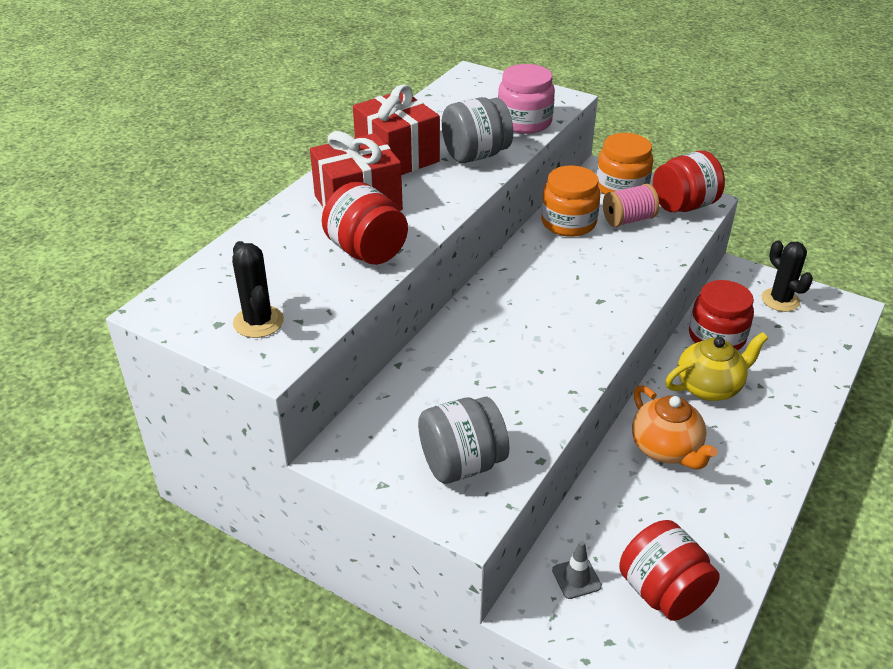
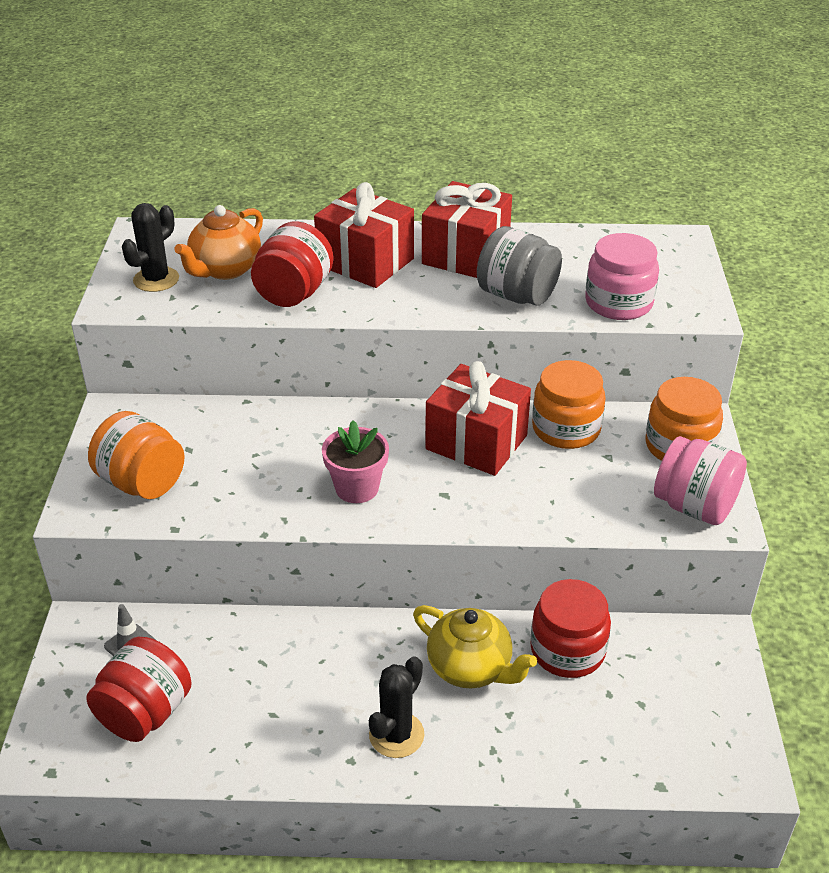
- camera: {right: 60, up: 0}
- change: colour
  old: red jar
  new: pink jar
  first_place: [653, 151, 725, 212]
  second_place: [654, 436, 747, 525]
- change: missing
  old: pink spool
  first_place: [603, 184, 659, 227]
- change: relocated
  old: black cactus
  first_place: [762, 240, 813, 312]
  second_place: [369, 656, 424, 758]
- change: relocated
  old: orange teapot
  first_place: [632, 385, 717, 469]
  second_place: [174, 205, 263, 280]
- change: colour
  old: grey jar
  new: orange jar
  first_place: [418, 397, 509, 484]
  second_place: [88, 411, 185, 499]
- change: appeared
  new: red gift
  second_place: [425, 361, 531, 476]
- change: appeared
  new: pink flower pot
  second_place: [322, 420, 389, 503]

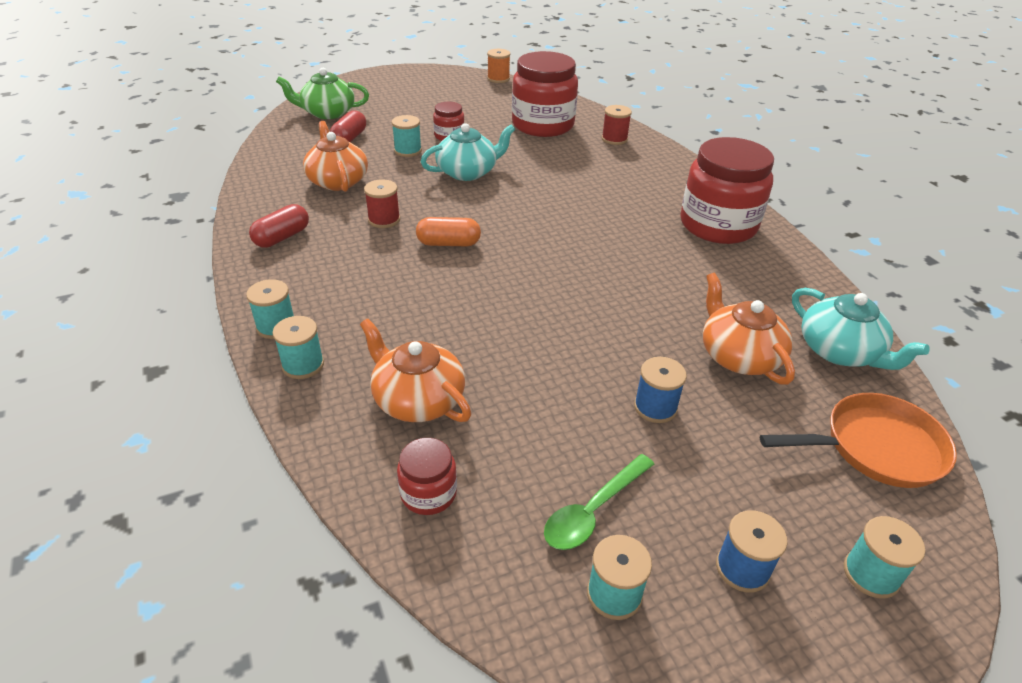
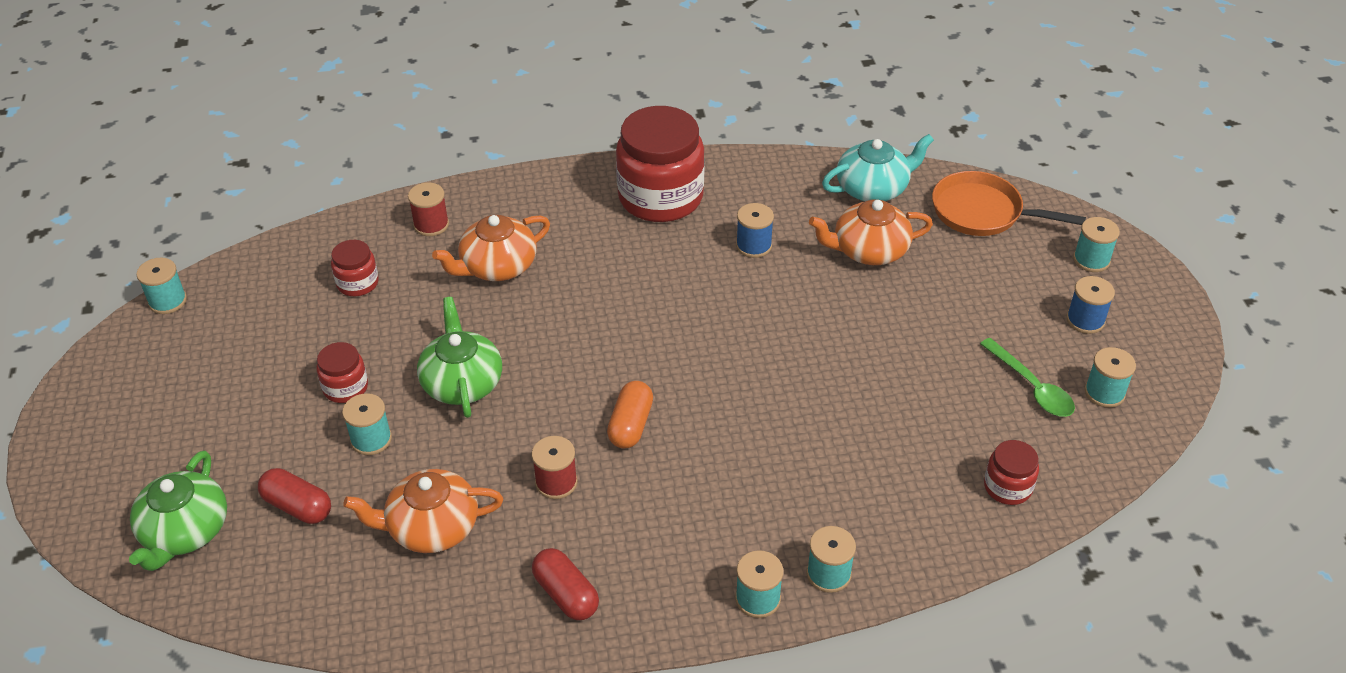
- camera: {right: -75, up: 5}
- change: colour
  old: orange spool
  new: turquoise spool
  first_place: [487, 49, 510, 83]
  second_place: [136, 258, 187, 314]
- change: size
  old: red jar
  first_place: [512, 51, 578, 137]
  second_place: [331, 240, 379, 296]
  factor: 0.47
- change: colour
  old: turquoise teapot
  new: green teapot
  first_place: [421, 123, 515, 181]
  second_place: [417, 297, 502, 418]
- change: relocated
  old: orange teapot
  first_place: [360, 319, 471, 422]
  second_place: [432, 215, 550, 281]
- change: relocated
  old: blue spool
  first_place: [634, 357, 687, 423]
  second_place: [736, 203, 774, 258]
- change: spun
  old: orange pan
  first_place: [760, 393, 957, 488]
  second_place: [932, 171, 1086, 236]
  degrees: -75

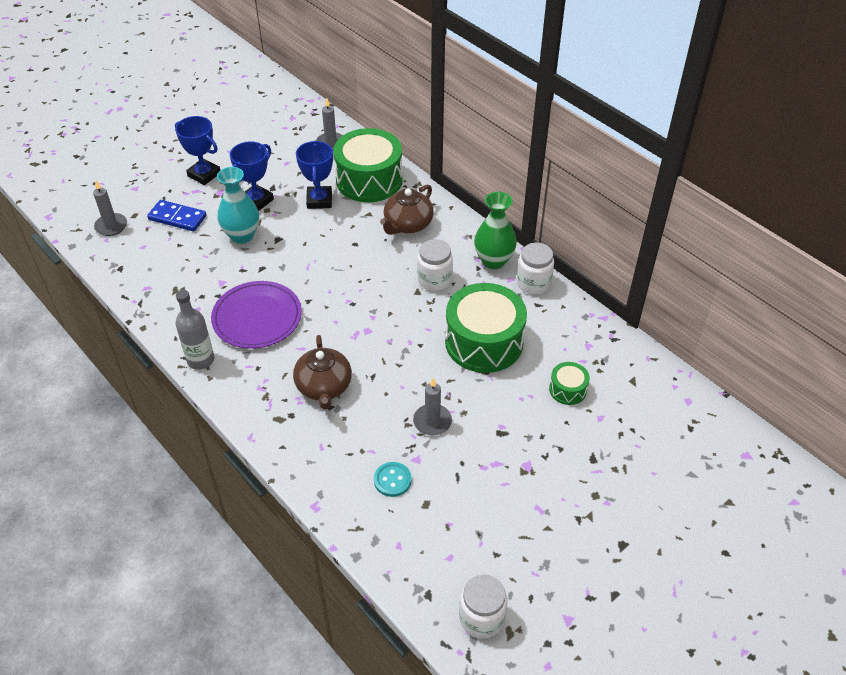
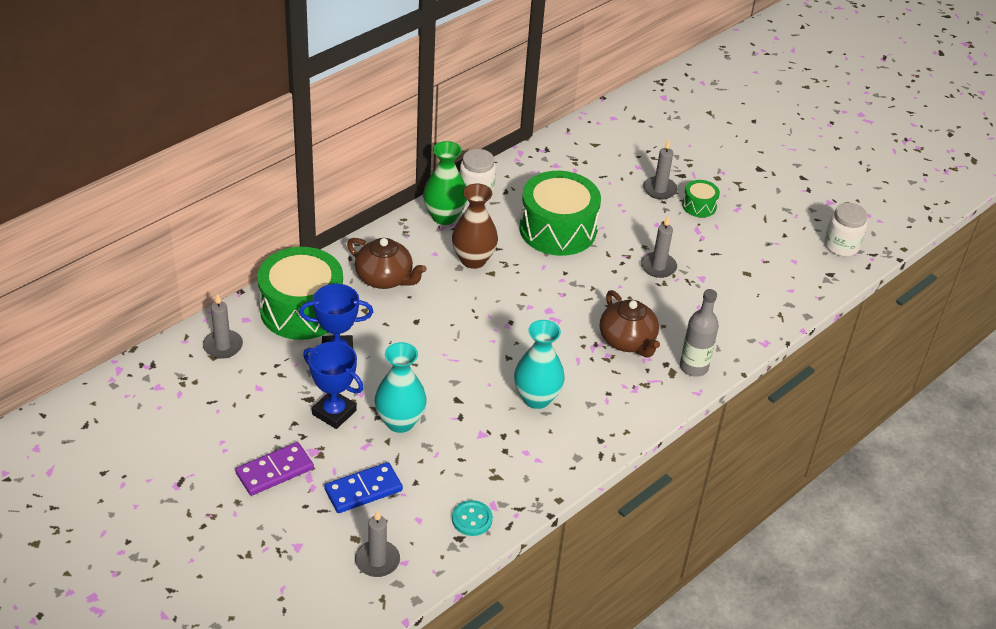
- camera: {right: -95, up: -5}
- change: exchanged
  old: blue trophy
  new: purple domino
  first_place: [175, 116, 220, 185]
  second_place: [235, 442, 314, 496]
- change: spun
  old: blue domino
  first_place: [147, 200, 206, 231]
  second_place: [324, 462, 403, 513]
  degrees: 45
- change: exchanged
  old: white jar
  new: brown vase
  first_place: [417, 239, 453, 291]
  second_place: [452, 183, 498, 269]
- change: exchanged
  old: purple plate
  new: turquoise vase
  first_place: [211, 281, 302, 349]
  second_place: [514, 320, 565, 409]
- change: relocated
  old: grey bottle
  first_place: [176, 290, 214, 370]
  second_place: [680, 289, 719, 377]
- change: spun
  old: brown teapot
  first_place: [293, 335, 352, 409]
  second_place: [600, 290, 660, 357]
  degrees: 75
- change: relocated
  old: green drum
  first_place: [549, 362, 590, 405]
  second_place: [682, 180, 720, 217]
- change: relocated
  old: turquoise button
  first_place: [374, 462, 412, 497]
  second_place: [452, 500, 493, 536]
- change: appeared
  new: grey candle
  second_place: [643, 140, 677, 200]

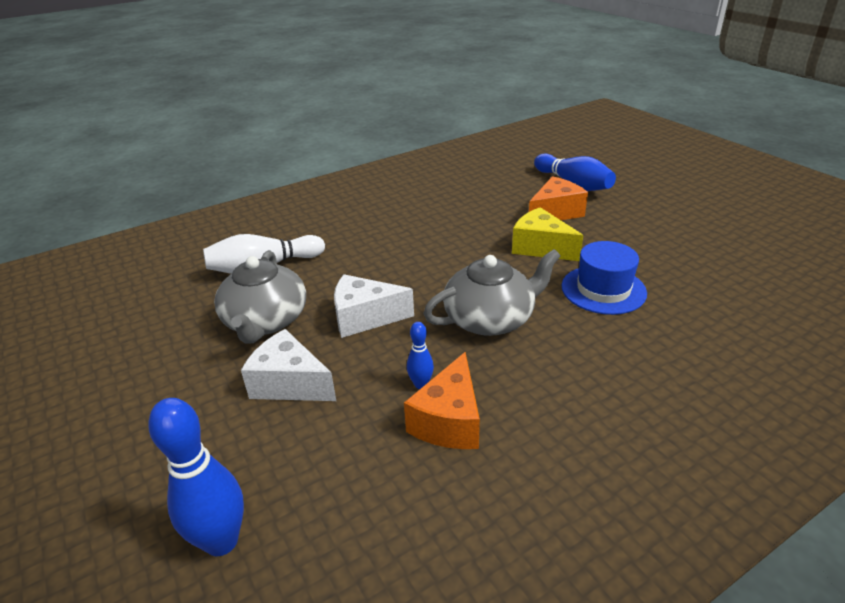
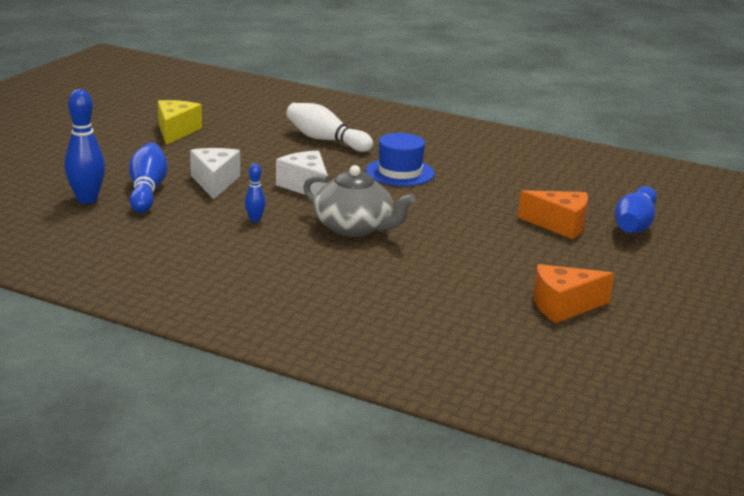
- camera: {right: 55, up: -10}
- change: relocated
  old: yellow cheese
  first_place: [512, 207, 583, 261]
  second_place: [158, 100, 202, 145]
- change: relocated
  old: blue hat
  first_place: [562, 241, 647, 315]
  second_place: [366, 133, 435, 186]
- change: missing
  old: grey teapot
  first_place: [214, 250, 306, 344]
- change: relocated
  old: orange cheese
  first_place: [404, 352, 480, 449]
  second_place: [534, 264, 614, 323]
- change: appeared
  new: blue bowling pin
  second_place: [129, 143, 168, 213]

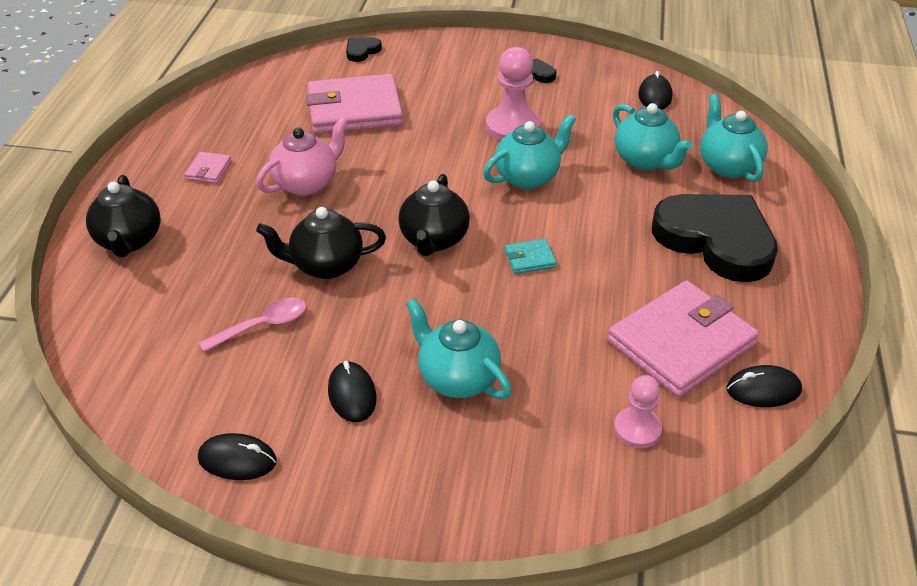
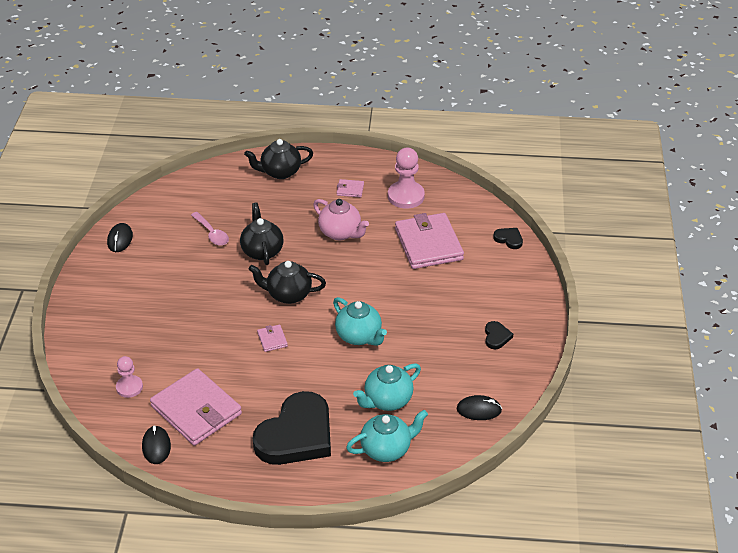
- camera: {right: 85, up: 0}
- change: relocated
  old: pink pawn
  first_place: [486, 47, 541, 141]
  second_place: [388, 148, 425, 209]
- change: colour
  old: turquoise wallet
  new: pink wallet
  first_place: [505, 239, 557, 274]
  second_place: [257, 325, 288, 352]
- change: missing
  old: turquoise teapot
  first_place: [406, 298, 512, 399]
- change: missing
  old: black mouse
  first_place: [328, 361, 376, 422]

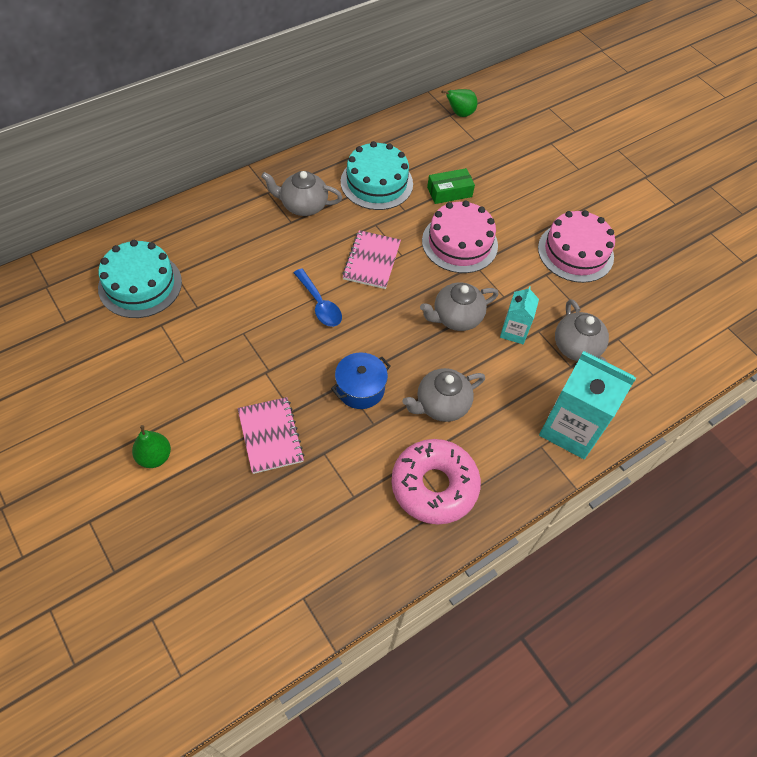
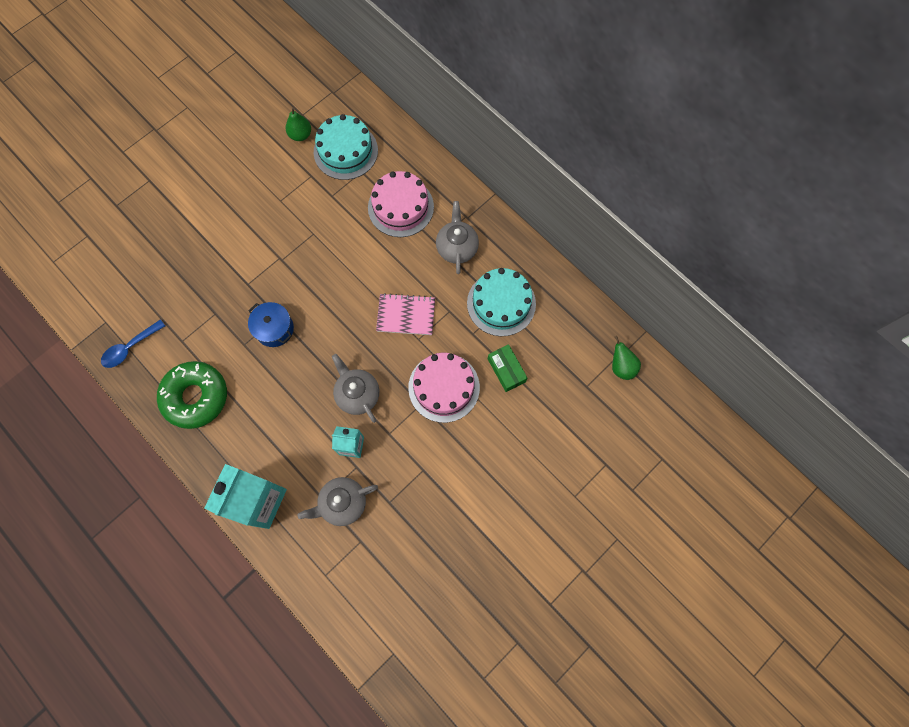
- camera: {right: 85, up: 15}
- change: relocated
  old: pink cake
  first_place: [538, 210, 615, 283]
  second_place: [368, 171, 434, 237]
- change: relocated
  old: blue spoon
  first_place: [294, 269, 342, 327]
  second_place: [101, 319, 165, 368]
- change: missing
  old: grey teapot
  first_place: [403, 368, 485, 422]
- change: missing
  old: pink notebook
  first_place: [238, 397, 305, 474]
- change: relocated
  old: green pear
  first_place: [132, 425, 171, 468]
  second_place: [286, 107, 311, 141]
- change: colour
  old: pink donut
  new: green donut
  first_place: [391, 439, 481, 525]
  second_place: [157, 361, 227, 429]

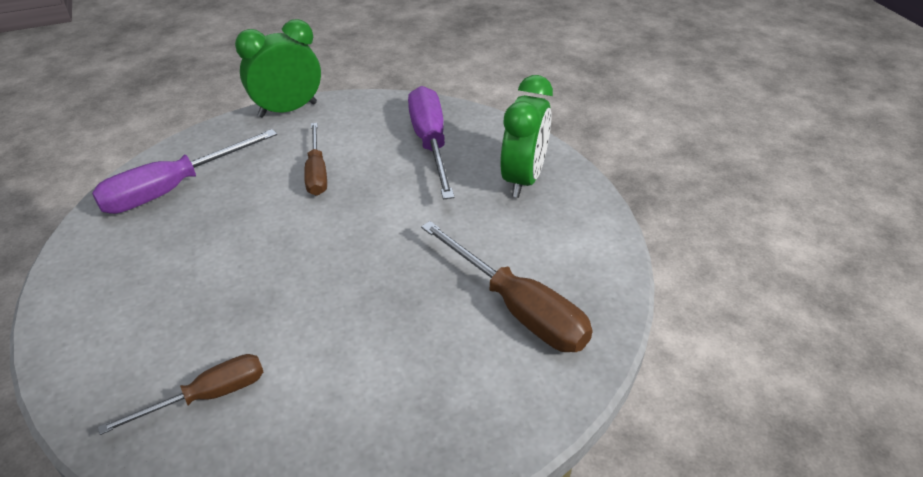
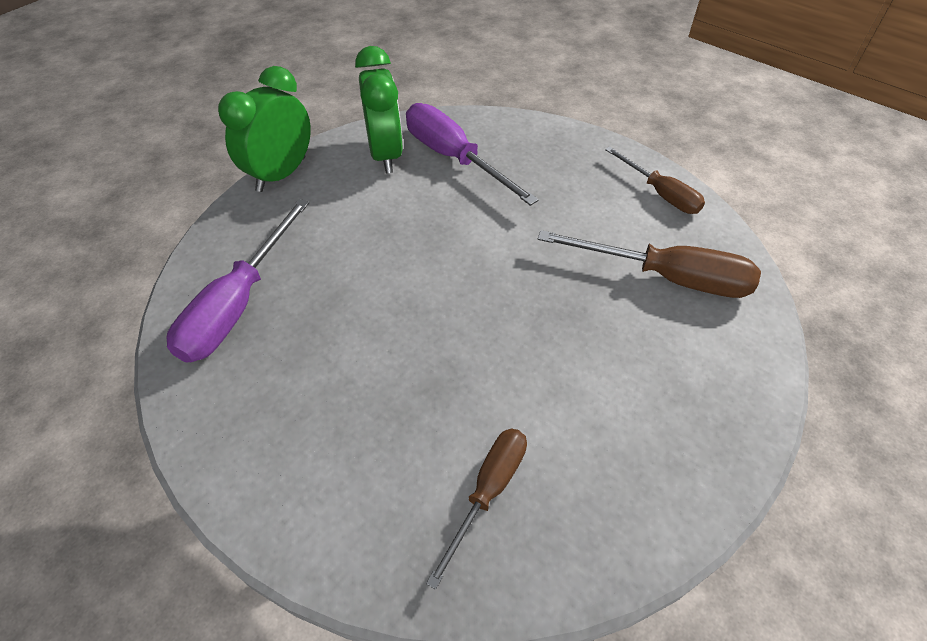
- camera: {right: -30, up: 10}
- change: relocated
  old: green clock
  first_place: [500, 75, 553, 198]
  second_place: [355, 46, 403, 173]
- change: relocated
  old: brown screwdriver
  first_place: [304, 123, 327, 196]
  second_place: [605, 147, 705, 214]

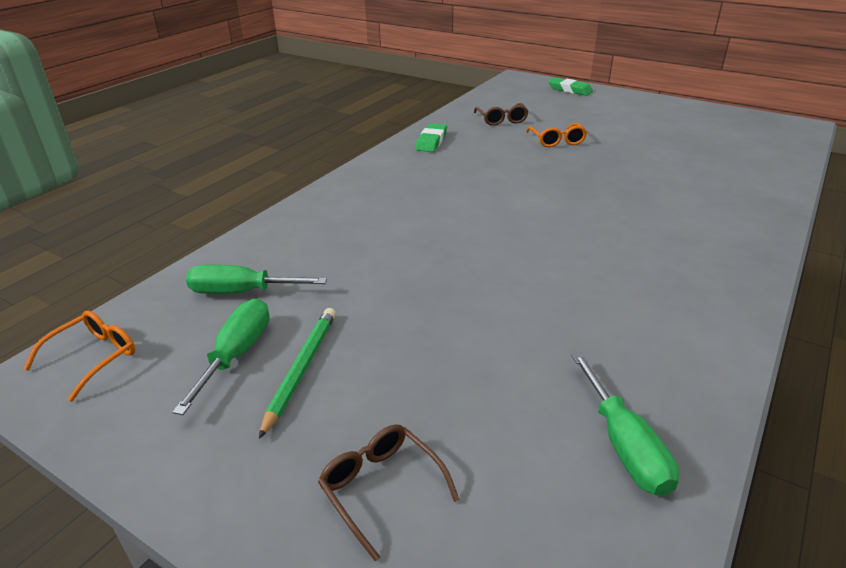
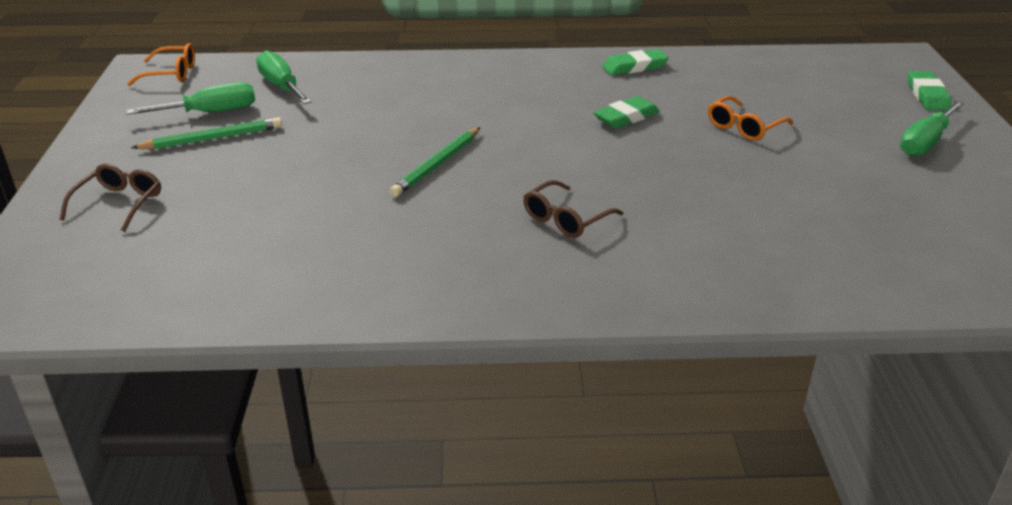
- camera: {right: 55, up: 0}
- change: relocated
  old: brown glasses
  first_place: [474, 103, 529, 126]
  second_place: [523, 180, 623, 238]
- change: relocated
  old: green screwdriver
  first_place: [571, 352, 679, 496]
  second_place: [900, 100, 964, 156]
- change: appeared
  new: green eraser
  second_place: [594, 96, 660, 129]
- change: appeared
  new: green pencil
  second_place: [390, 127, 480, 197]

